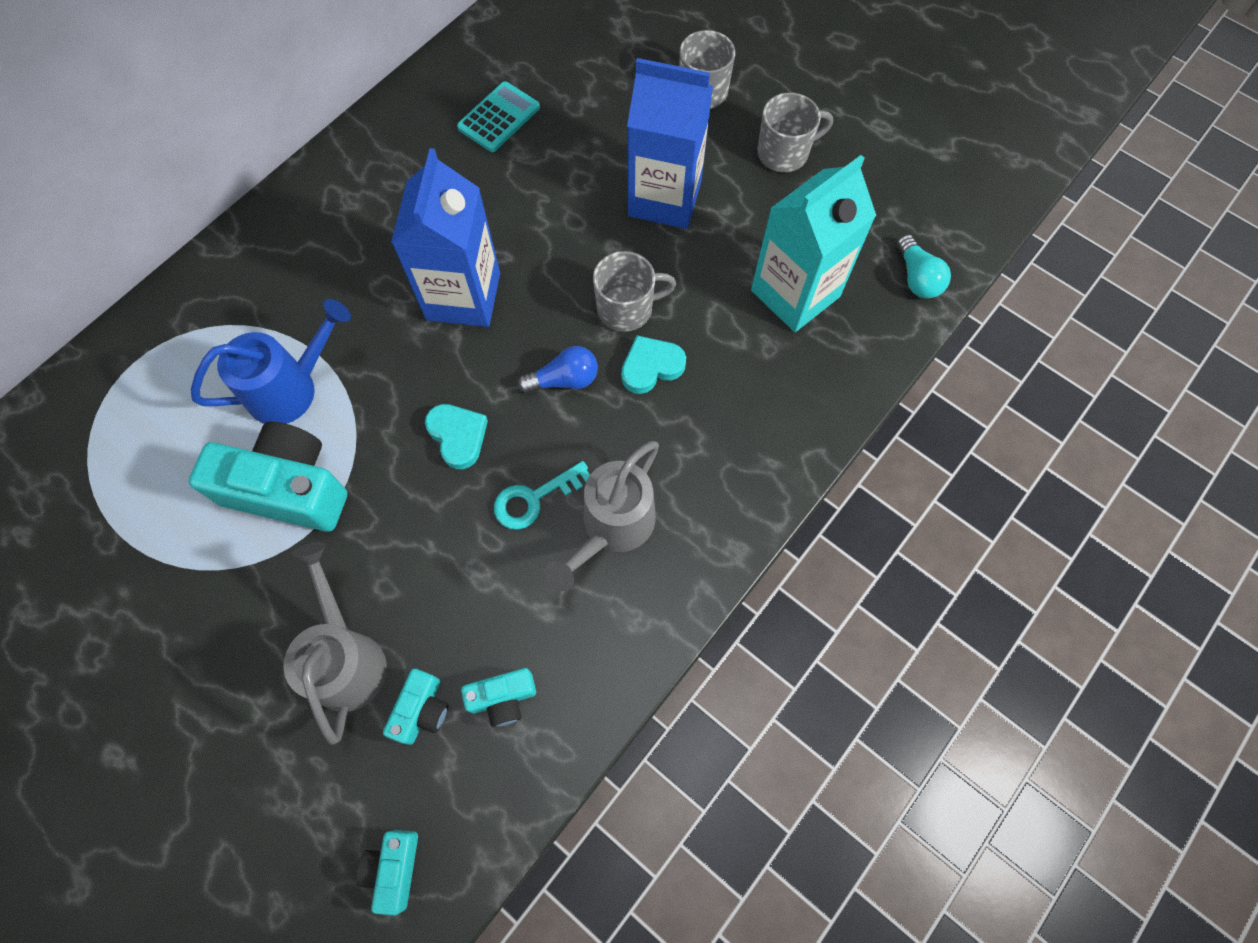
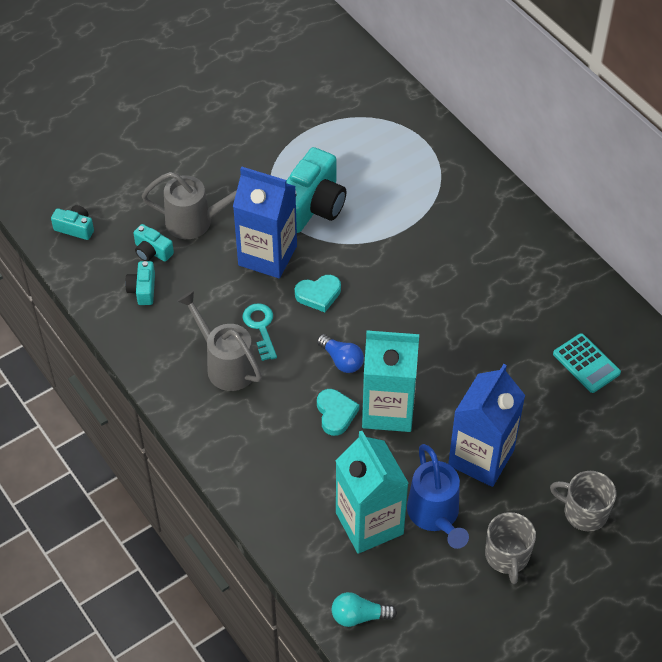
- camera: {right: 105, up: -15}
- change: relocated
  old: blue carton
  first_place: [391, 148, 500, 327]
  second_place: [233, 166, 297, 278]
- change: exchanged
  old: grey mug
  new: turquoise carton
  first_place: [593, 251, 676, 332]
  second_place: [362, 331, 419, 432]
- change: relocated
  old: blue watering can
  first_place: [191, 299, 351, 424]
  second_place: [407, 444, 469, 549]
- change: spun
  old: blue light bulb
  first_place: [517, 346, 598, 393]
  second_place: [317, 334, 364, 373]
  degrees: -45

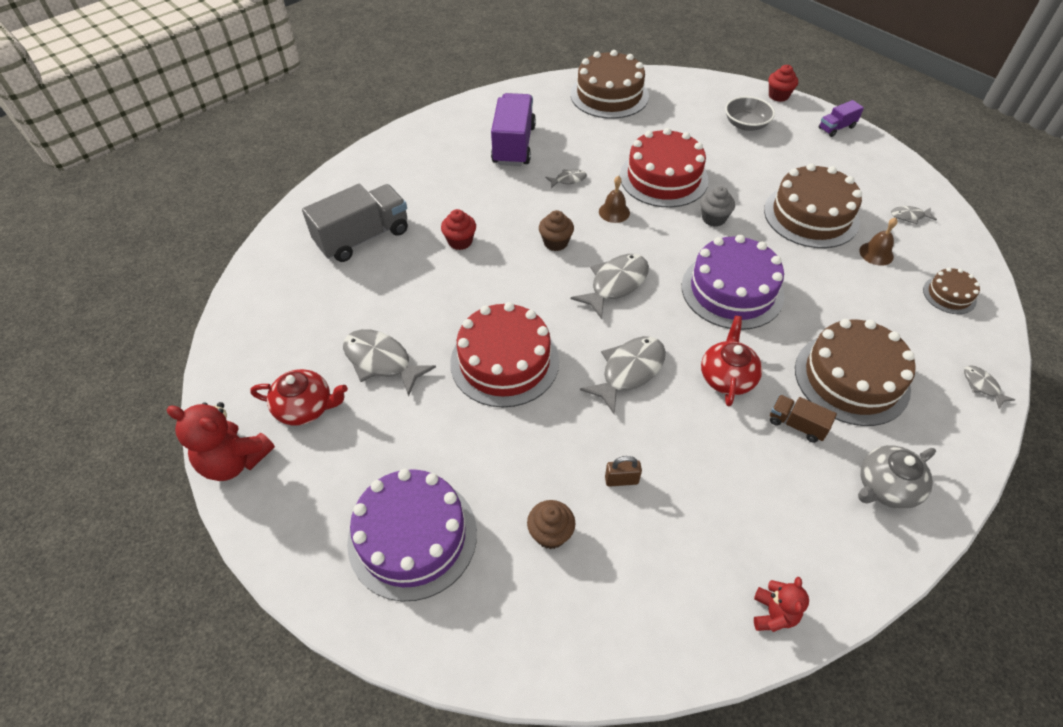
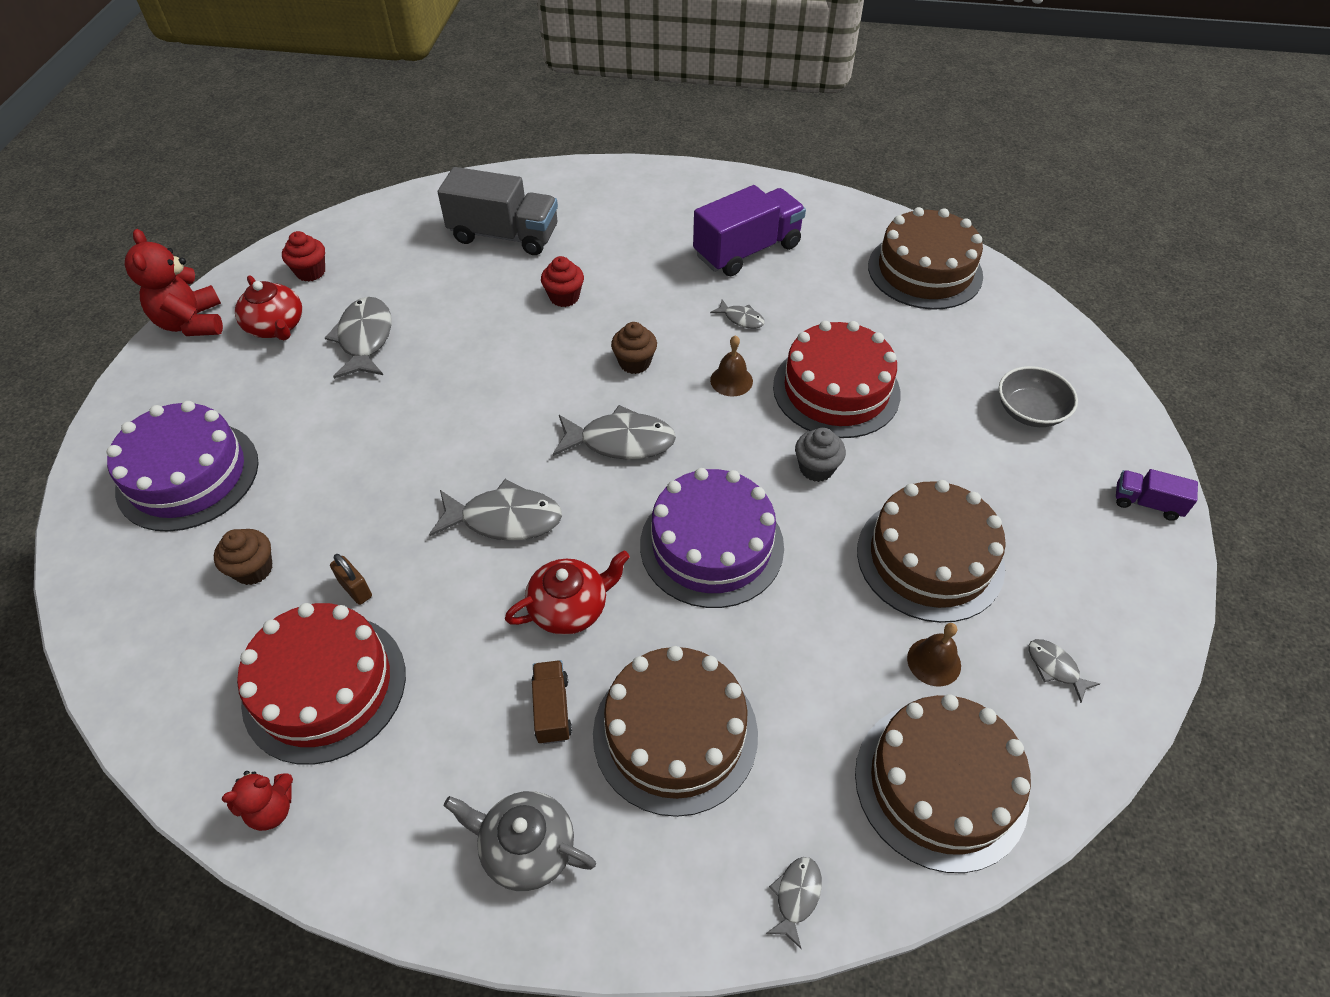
- camera: {right: 50, up: 0}
- change: relocated
  old: red cupcake
  first_place: [768, 65, 798, 102]
  second_place: [282, 231, 325, 282]
- change: size
  old: brown cake
  first_place: [923, 268, 980, 314]
  second_place: [855, 694, 1031, 873]
  factor: 2.02
- change: relocated
  old: red cake
  first_place: [450, 302, 559, 407]
  second_place: [237, 603, 406, 765]

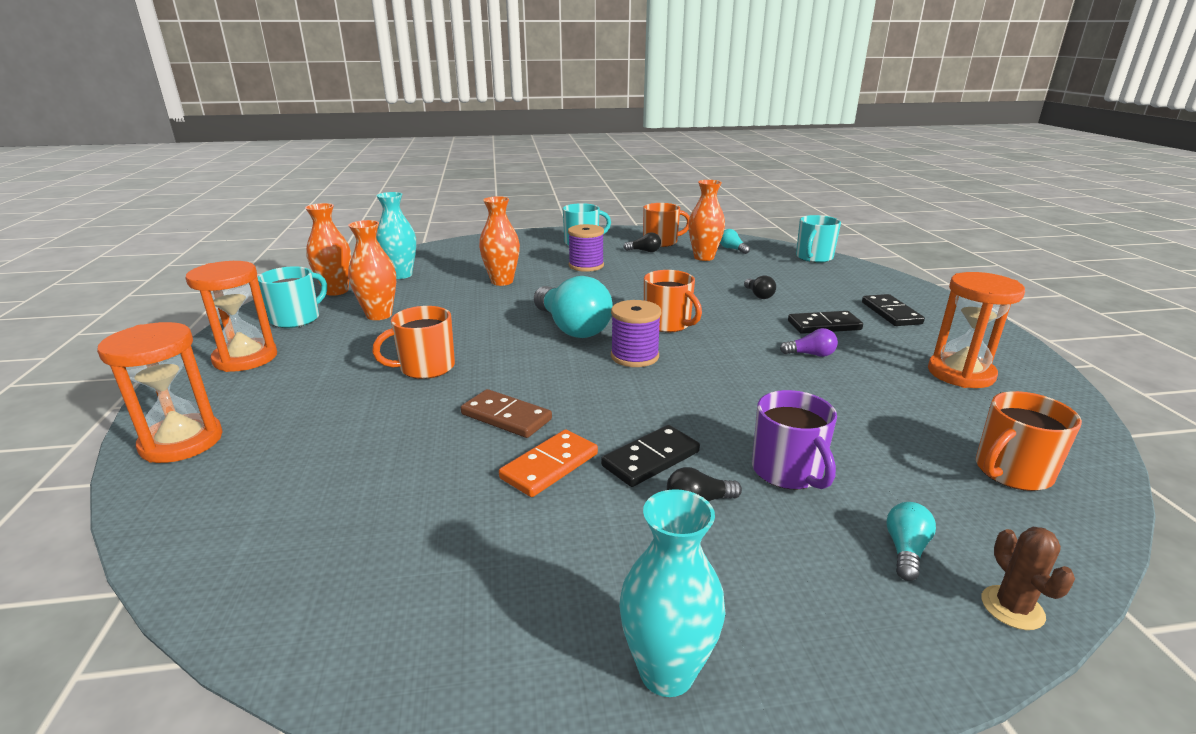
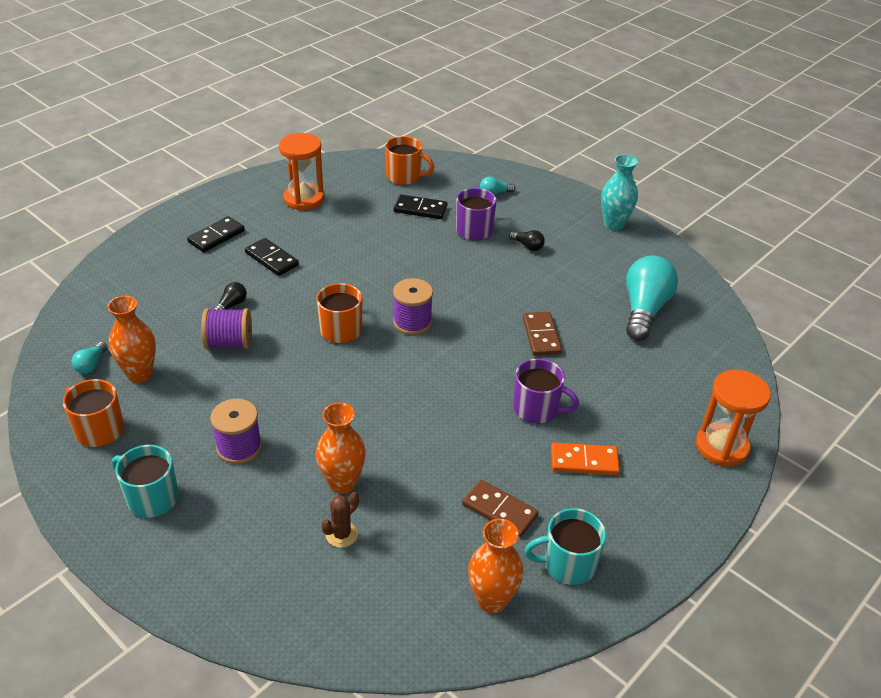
- camera: {right: -130, up: 15}
- change: missing
  old: turquoise vase
  first_place: [376, 192, 416, 279]
- change: missing
  old: turquoise mug
  first_place: [796, 215, 841, 263]
- change: exchanged
  old: orange vase
  new: brown domino
  first_place: [348, 220, 396, 320]
  second_place: [462, 479, 539, 537]
- change: missing
  old: black light bulb
  first_place: [623, 232, 661, 252]
- change: missing
  old: orange hourglass
  first_place: [185, 261, 277, 372]
- change: relocated
  old: turquoise light bulb
  first_place: [534, 276, 613, 338]
  second_place: [626, 256, 678, 341]
- change: colour
  old: orange mug
  new: purple mug
  first_place: [372, 306, 455, 379]
  second_place: [513, 358, 579, 424]
- change: missing
  old: purple light bulb
  first_place: [780, 328, 838, 357]
- change: relocated
  old: black domino
  first_place: [601, 425, 700, 487]
  second_place: [394, 194, 447, 219]
- change: relocated
  old: orange domino
  first_place: [499, 429, 598, 497]
  second_place: [551, 443, 620, 475]
- change: relocated
  old: brown cactus
  first_place: [982, 527, 1075, 630]
  second_place: [321, 492, 359, 548]
- change: appeared
  new: purple spool
  second_place: [201, 308, 252, 349]

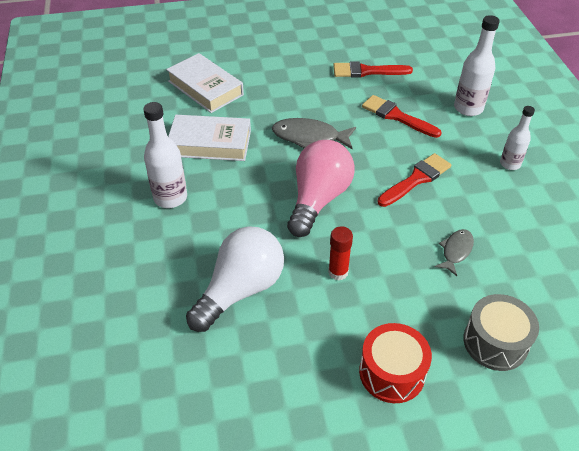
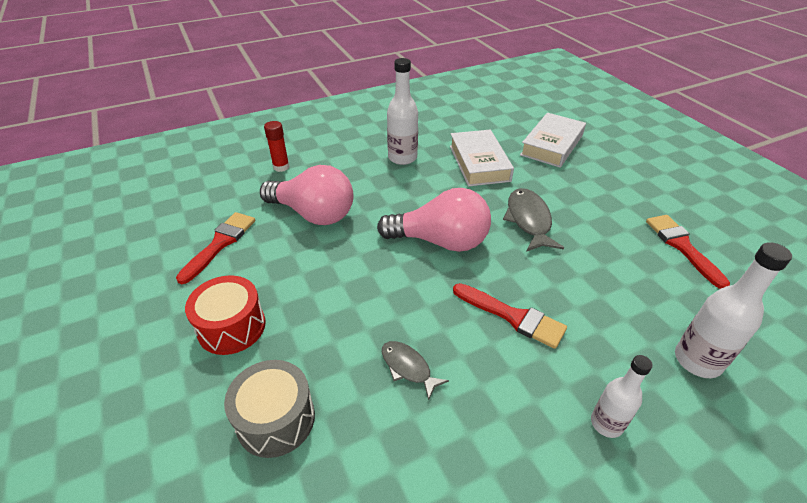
- camera: {right: 75, up: -5}
- change: relocated
  old: red brush
  first_place: [362, 95, 442, 138]
  second_place: [176, 212, 255, 284]
- change: colour
  old: white light bulb
  new: pink light bulb
  first_place: [186, 226, 284, 332]
  second_place: [260, 165, 353, 225]
- change: relocated
  old: red glue stick
  first_place: [328, 226, 353, 281]
  second_place: [264, 121, 290, 172]
- change: spun
  old: grey fish
  first_place: [435, 229, 474, 276]
  second_place: [382, 341, 449, 400]
  degrees: -150

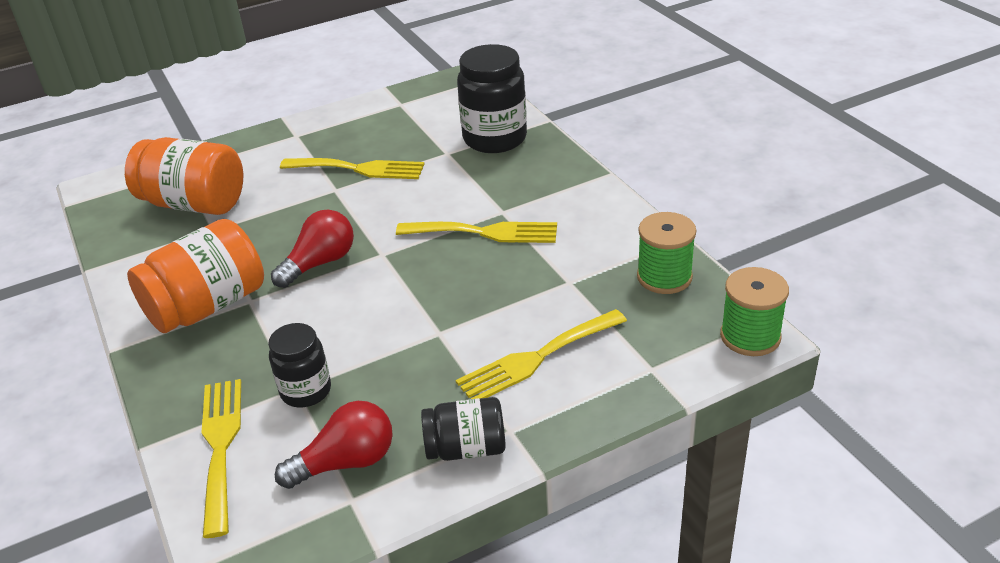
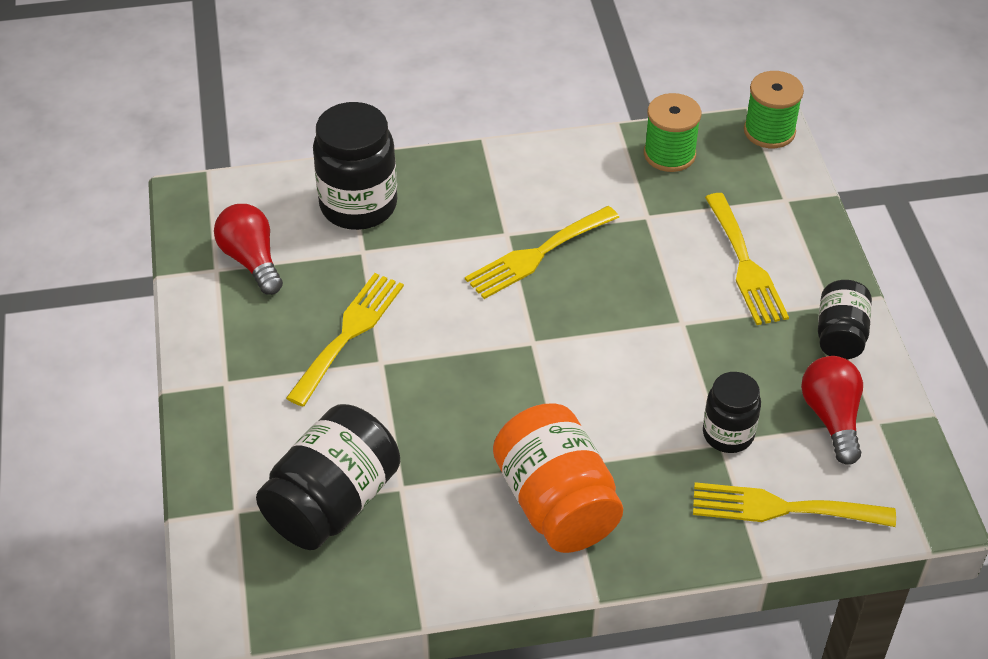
- camera: {right: -75, up: 10}
- change: colour
  old: orange jar
  new: black jar
  first_place: [125, 137, 243, 215]
  second_place: [256, 404, 400, 550]
- change: relocated
  old: red light bulb
  first_place: [271, 209, 354, 288]
  second_place: [214, 204, 283, 295]
- change: spun
  old: yellow fork
  first_place: [396, 222, 557, 243]
  second_place: [465, 206, 619, 299]
  degrees: -150

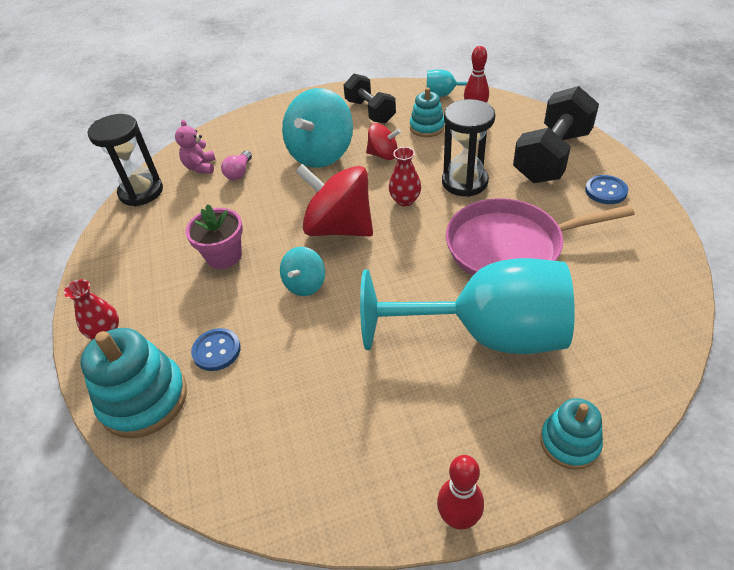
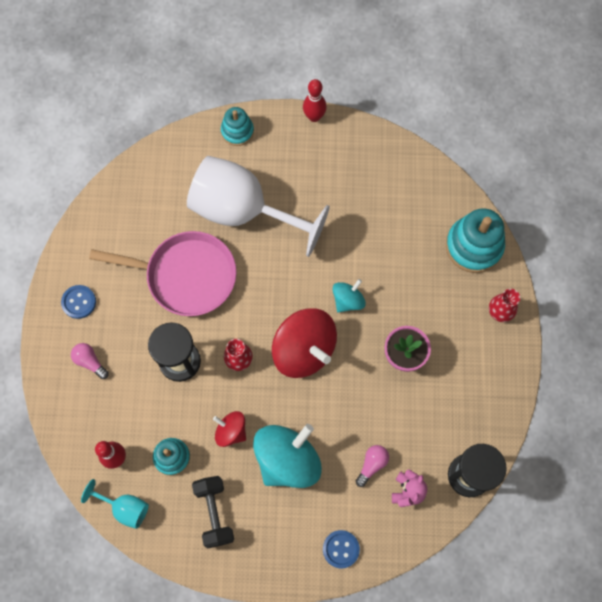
- camera: {right: -165, up: 25}
- change: exchanged
  old: black dumbbell
  new: pink light bulb
  first_place: [513, 86, 599, 183]
  second_place: [71, 343, 109, 379]
- change: colour
  old: turquoise goblet
  new: white goblet
  first_place: [360, 258, 575, 354]
  second_place: [187, 156, 330, 257]
- change: relocated
  old: blue button
  first_place: [191, 328, 241, 371]
  second_place: [323, 530, 360, 568]

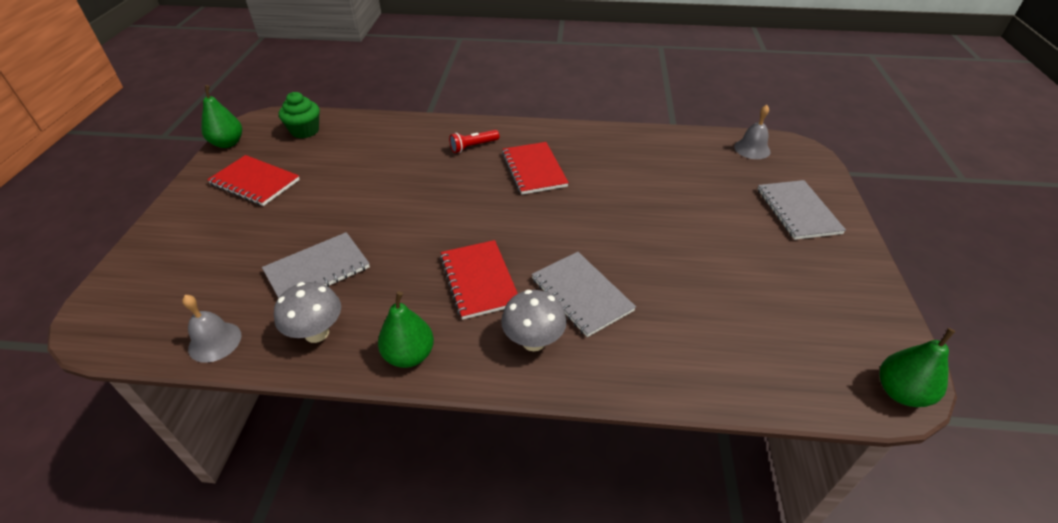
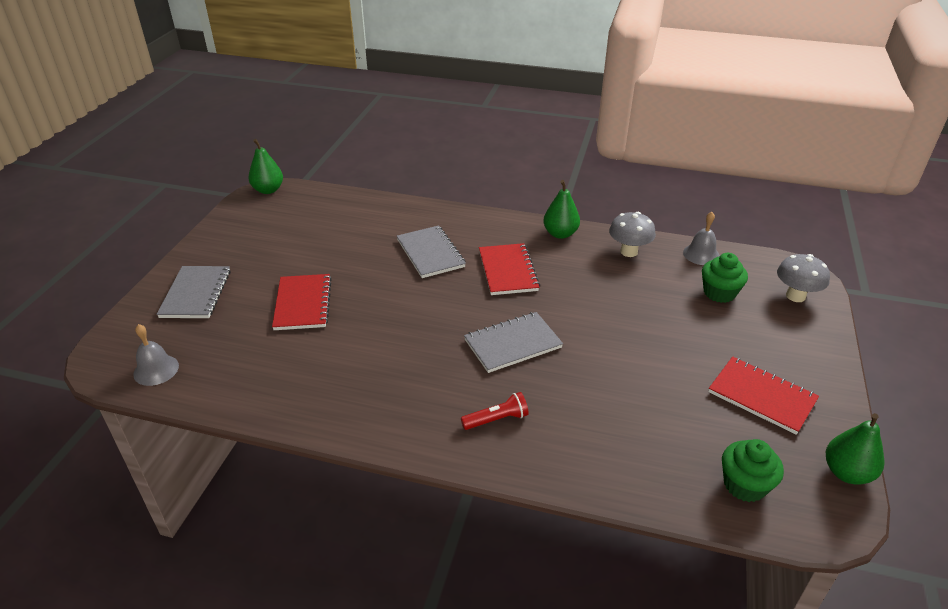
- camera: {right: -170, up: -5}
- change: relocated
  old: red notebook
  first_place: [502, 142, 569, 194]
  second_place: [272, 274, 332, 330]
- change: relocated
  old: grey notebook
  first_place: [262, 232, 370, 298]
  second_place: [464, 312, 563, 373]
- change: relocated
  old: grey mushroom
  first_place: [501, 290, 567, 351]
  second_place: [777, 254, 830, 302]
- change: appeared
  new: green cupcake
  second_place: [702, 253, 748, 303]

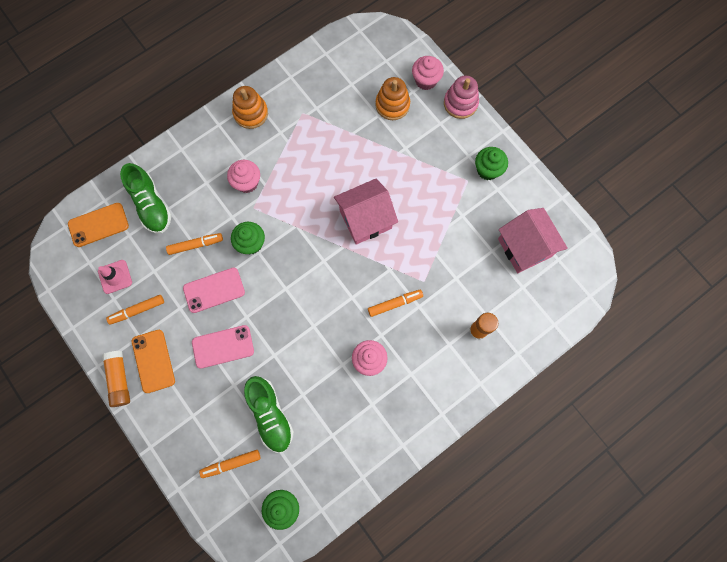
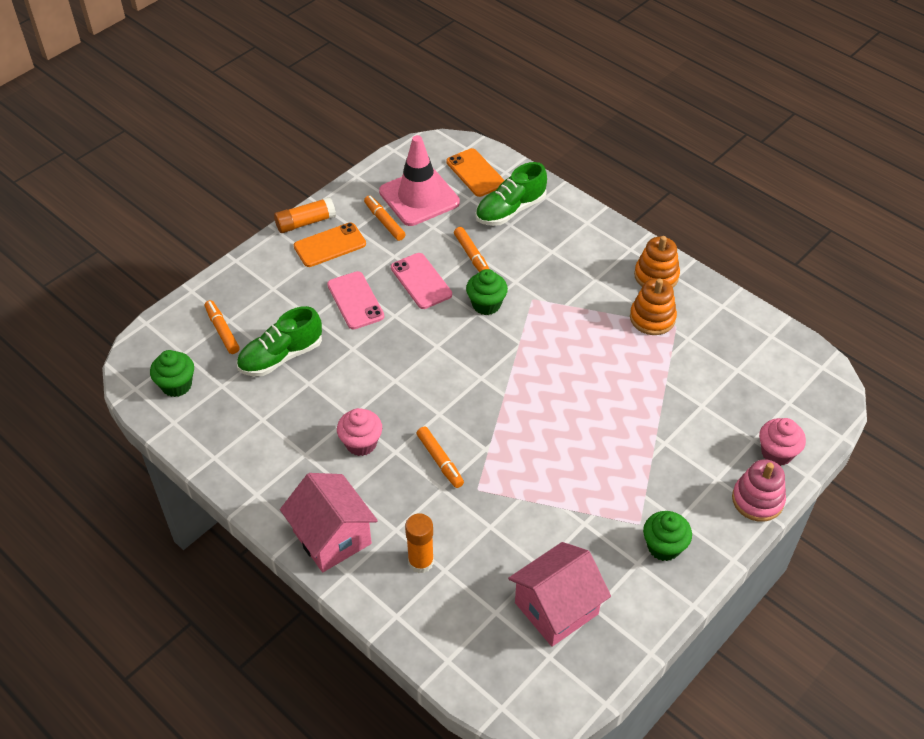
- camera: {right: 80, up: -25}
- change: relocated
  old: orange stacking toy
  first_place: [375, 77, 410, 120]
  second_place: [630, 278, 677, 335]
- change: missing
  old: pink cupcake
  first_place: [227, 160, 260, 193]
- change: relocated
  old: pink house
  first_place: [334, 179, 398, 245]
  second_place: [280, 473, 378, 572]
- change: size
  old: pink traffic cone
  first_place: [98, 260, 132, 294]
  second_place: [379, 135, 460, 226]
  factor: 1.95

